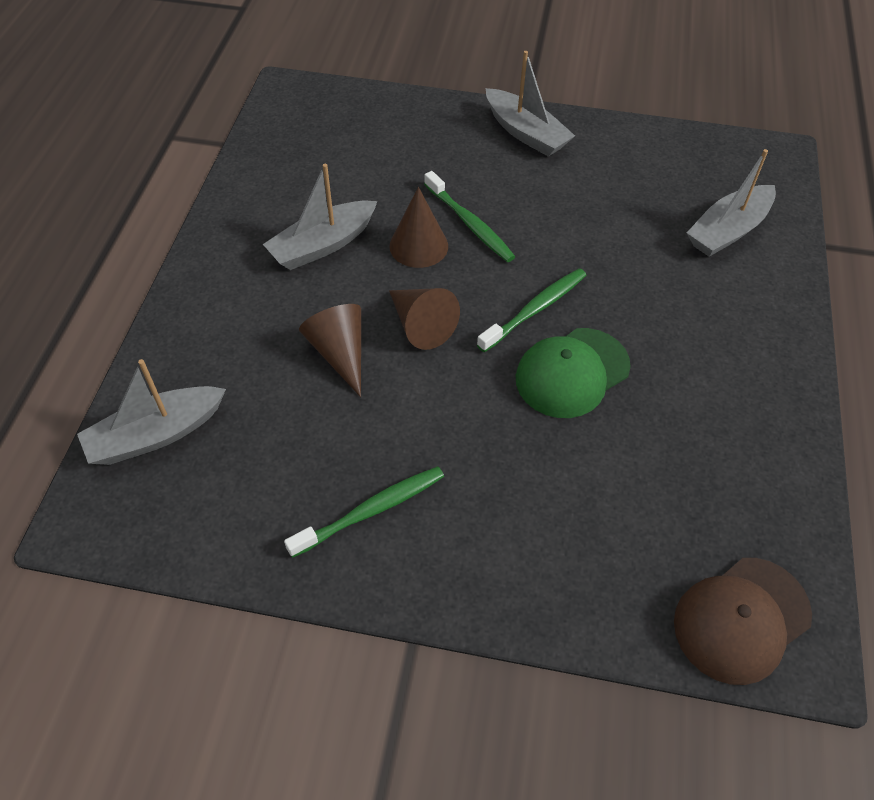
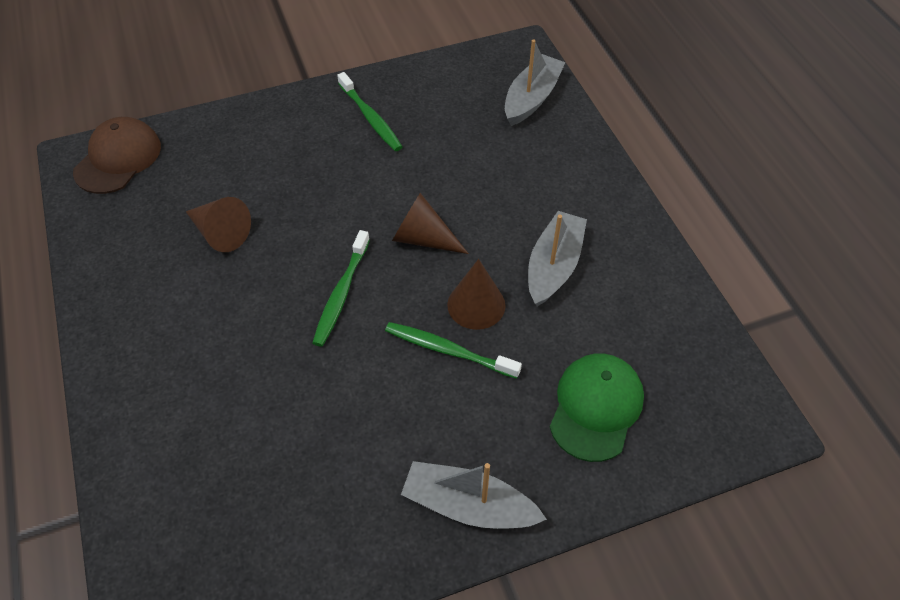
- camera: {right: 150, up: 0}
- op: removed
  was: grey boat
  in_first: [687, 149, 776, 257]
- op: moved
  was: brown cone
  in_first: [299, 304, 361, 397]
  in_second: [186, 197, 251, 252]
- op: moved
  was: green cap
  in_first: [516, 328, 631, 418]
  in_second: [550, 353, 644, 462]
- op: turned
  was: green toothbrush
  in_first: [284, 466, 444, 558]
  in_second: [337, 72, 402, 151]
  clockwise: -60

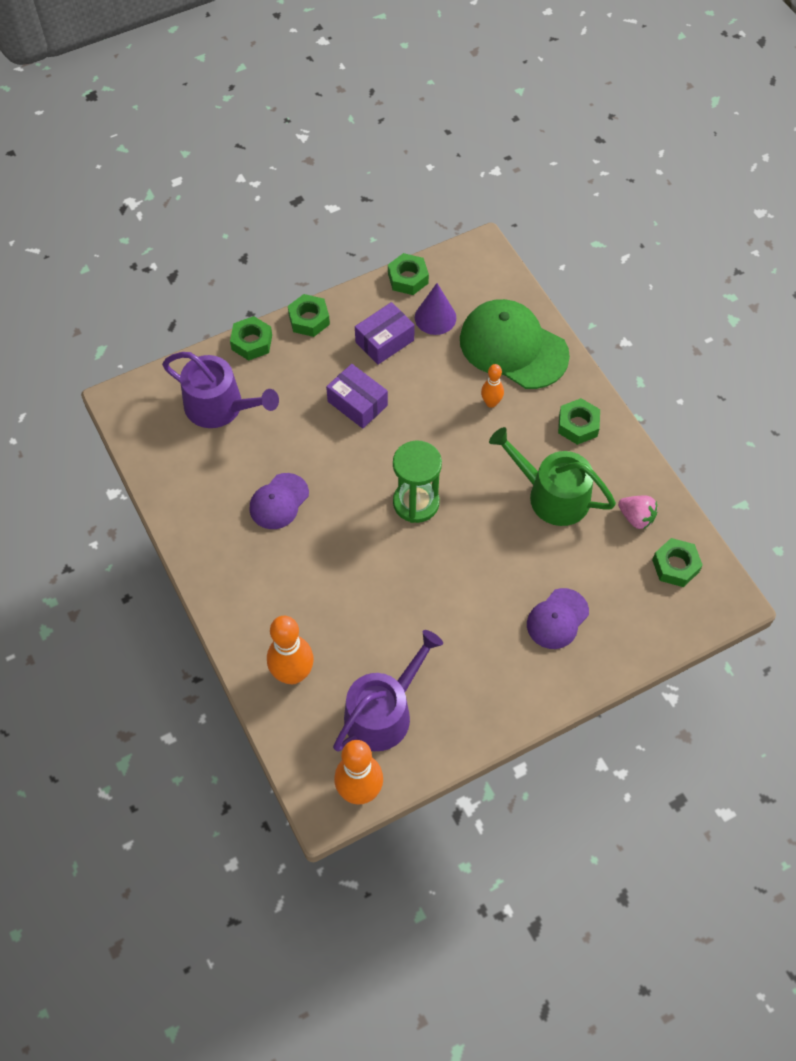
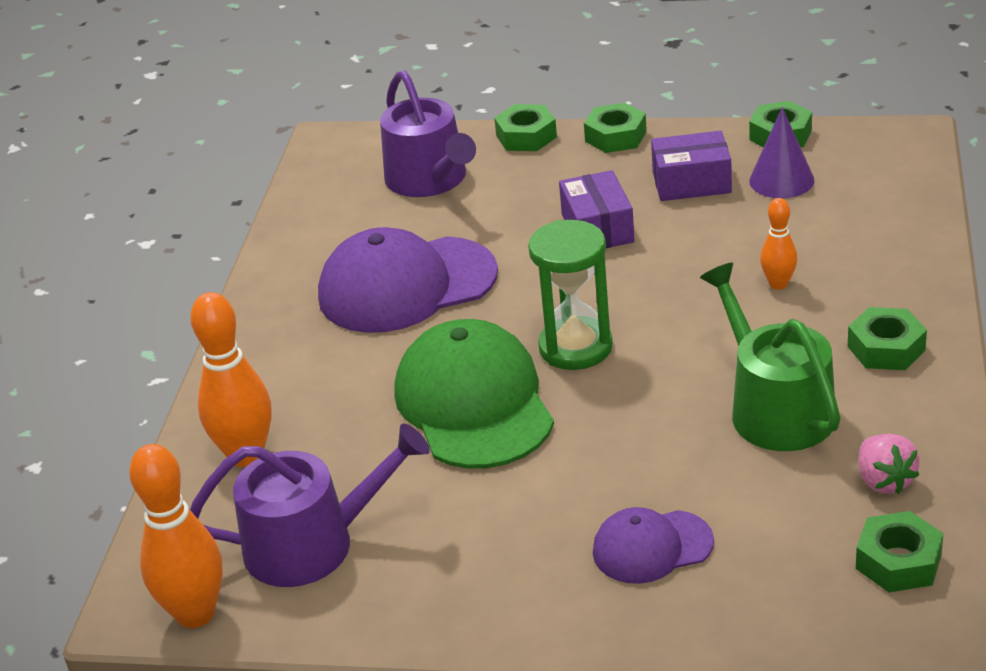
- camera: {right: 40, up: -25}
- op: moved
  was: green cap
  in_first: [460, 299, 570, 389]
  in_second: [394, 319, 554, 468]
- op: resized
  was: purple cap
  in_first: [250, 473, 309, 529]
  in_second: [318, 227, 498, 333]
  ratio: 1.83

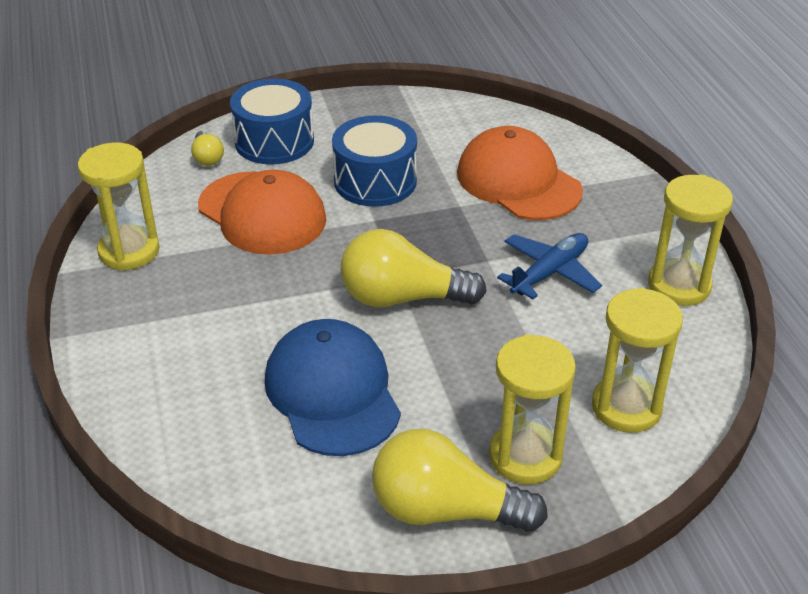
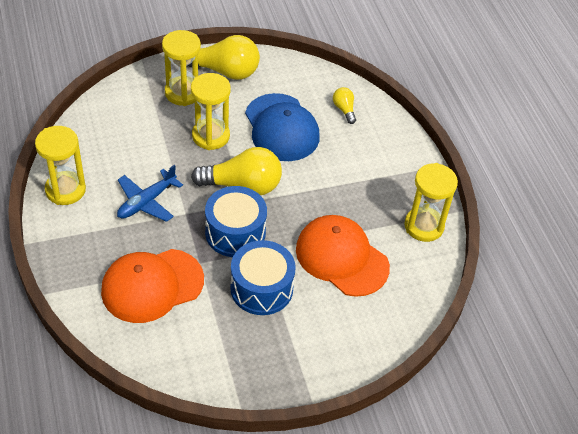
- camera: {right: 175, up: 10}
- op: moved
  was: yellow light bulb
  in_first: [191, 131, 224, 166]
  in_second: [333, 87, 356, 124]
- op: moved
  was: blue drum
  in_first: [230, 79, 314, 164]
  in_second: [205, 186, 267, 257]
- op: moved
  was: yellow hourglass
  in_first: [592, 288, 683, 433]
  in_second: [191, 73, 231, 150]
- op: turned
  was: orange cap
  in_first: [457, 126, 583, 220]
  in_second: [101, 249, 204, 323]
  clockwise: 105

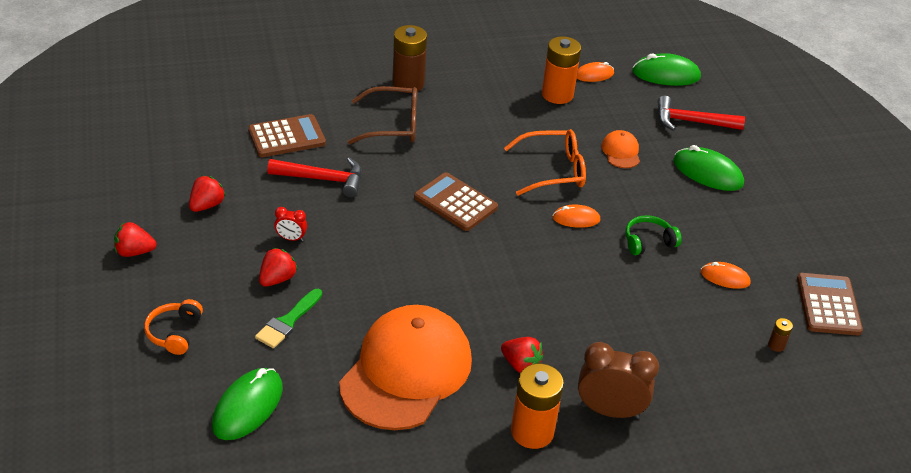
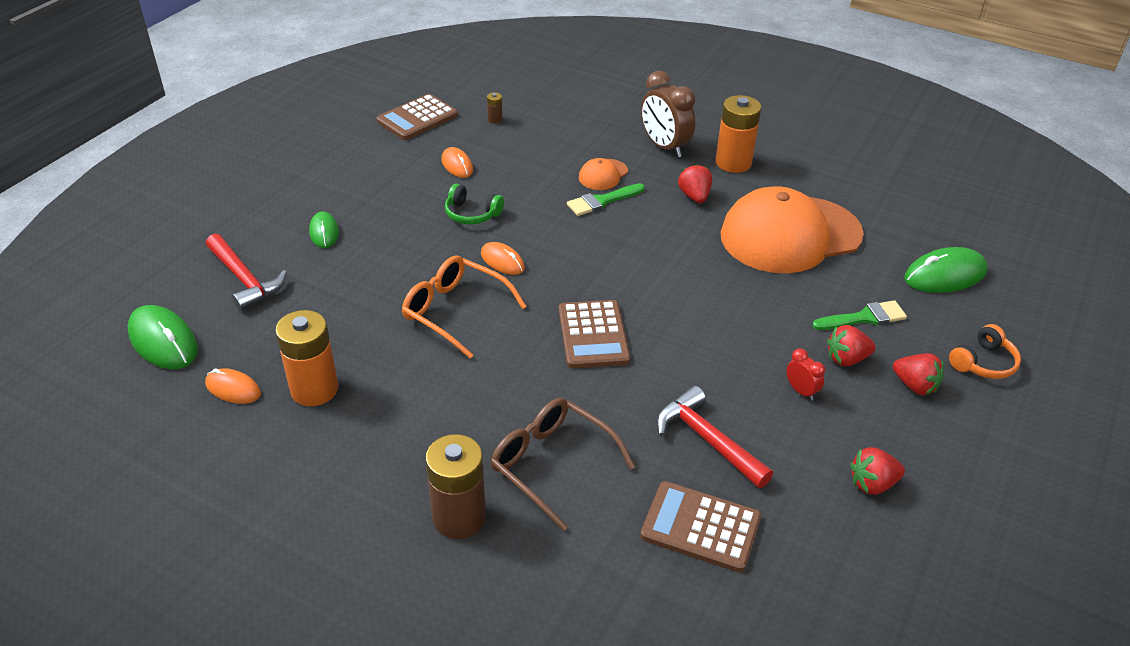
- camera: {right: -135, up: 0}
- op: added
  now: green brush
  in_second: [567, 183, 645, 216]
- op: moved
  was: red strawberry
  in_first: [114, 222, 157, 257]
  in_second: [893, 353, 944, 395]
- op: moved
  was: orange cap
  in_first: [601, 130, 640, 168]
  in_second: [579, 158, 628, 190]
- op: resized
  was: green mouse
  in_first: [673, 145, 744, 191]
  in_second: [309, 212, 339, 248]
  ratio: 0.6

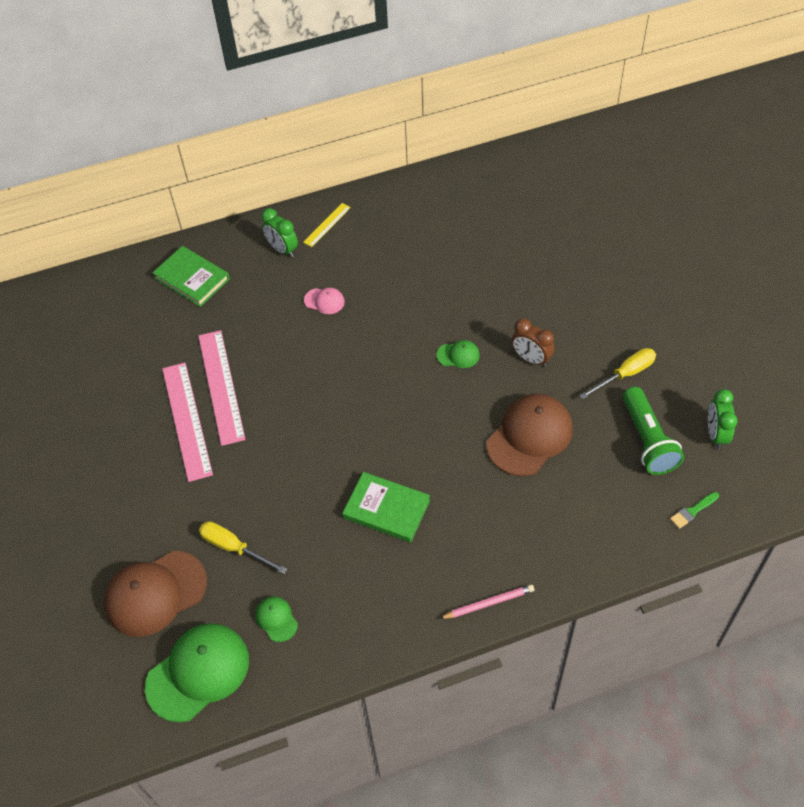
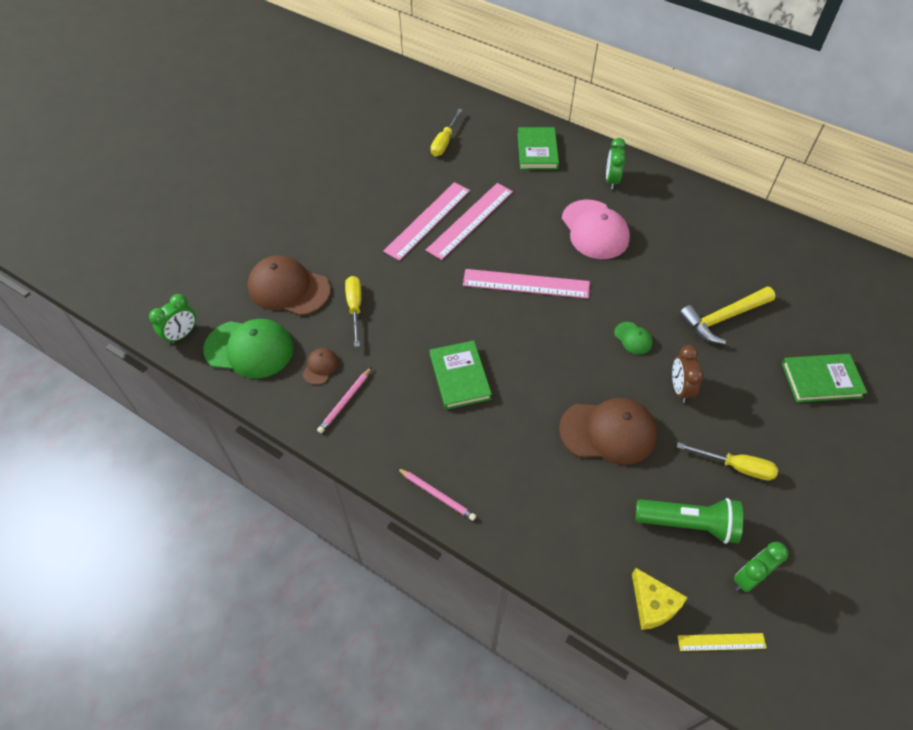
- camera: {right: 50, up: 0}
- op: added
  now: green clock
  in_second: [149, 294, 196, 345]
- op: added
  now: pink pencil
  in_second: [317, 367, 372, 433]
- op: added
  now: yellow screwdriver
  in_second: [431, 109, 462, 156]
- op: added
  now: pink ruler
  in_second: [463, 269, 590, 299]
- op: added
  now: yellow hammer
  in_second: [679, 286, 776, 344]
- op: added
  now: green book
  in_second: [782, 354, 867, 403]
- op: moved
  was: yellow ruler
  in_first: [303, 203, 351, 247]
  in_second: [678, 633, 767, 651]
- op: replaced
  was: green brush
  now: yellow cheese
  in_first: [670, 492, 719, 529]
  in_second: [632, 568, 688, 630]
- op: recoloured
  was: green cap
  now: brown cap
  in_first: [255, 597, 298, 642]
  in_second: [303, 348, 338, 385]
- op: turned
  was: green flashlight
  in_first: [623, 387, 684, 475]
  in_second: [636, 498, 743, 544]
  clockwise: -120
- op: resized
  was: pink cap
  in_first: [304, 288, 345, 314]
  in_second: [562, 200, 630, 259]
  ratio: 2.15

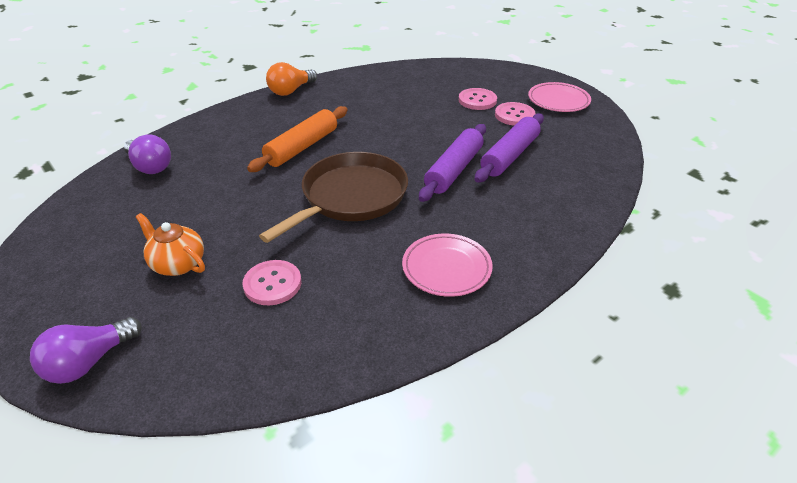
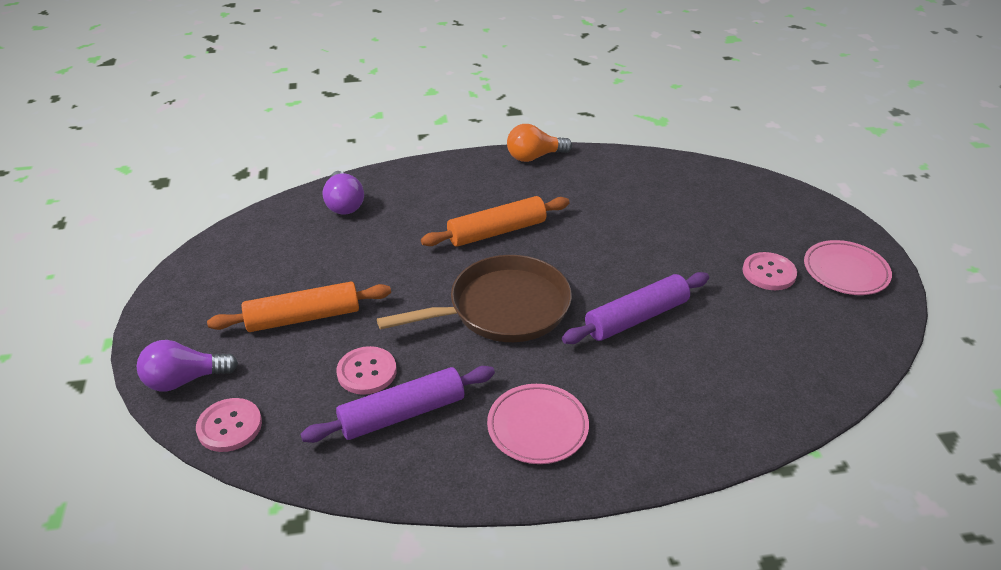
- camera: {right: 30, up: 0}
- op: moved
  was: pink button
  in_first: [459, 88, 497, 110]
  in_second: [196, 398, 262, 452]
- op: moved
  was: purple rolling pin
  in_first: [474, 113, 544, 183]
  in_second: [300, 366, 495, 443]
- op: replaced
  was: orange teapot
  now: orange rolling pin
  in_first: [136, 213, 205, 276]
  in_second: [207, 282, 391, 332]

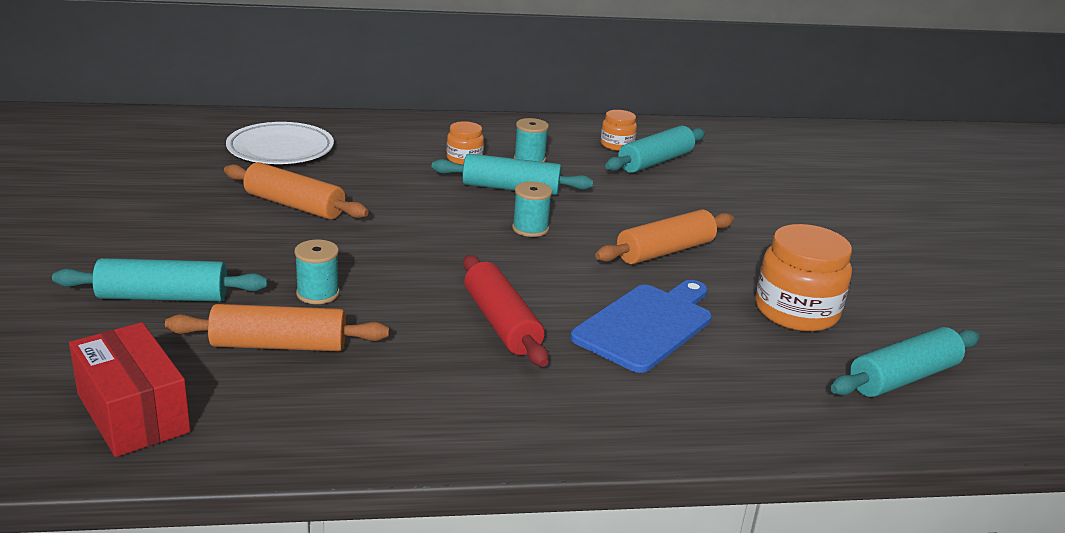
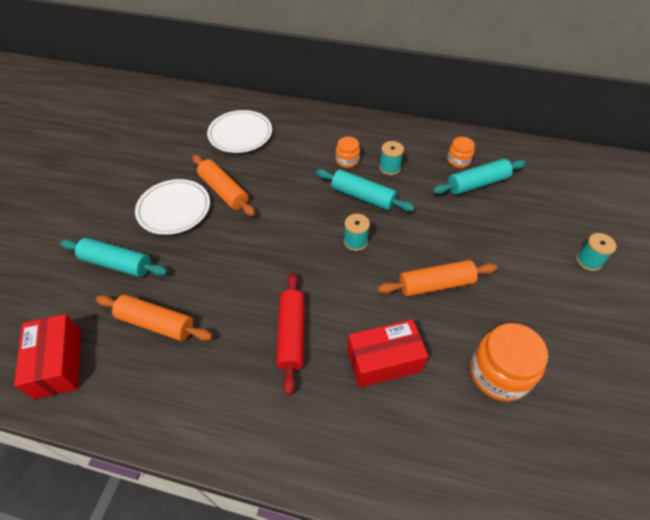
- camera: {right: 25, up: 25}
- op: removed
  was: turquoise rolling pin
  in_first: [830, 327, 979, 397]
- op: added
  now: white plate
  in_second: [135, 179, 210, 235]
- op: moved
  was: turquoise spool
  in_first: [295, 240, 339, 304]
  in_second: [576, 233, 616, 271]
- op: replaced
  was: blue cutting board
  now: red box
  in_first: [571, 280, 712, 373]
  in_second: [347, 319, 428, 388]

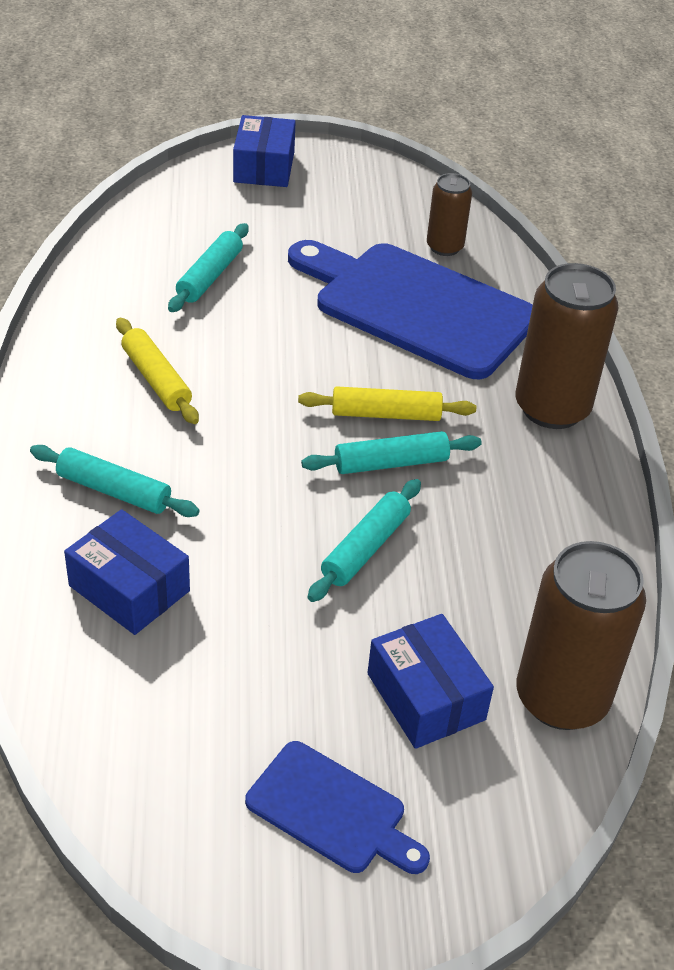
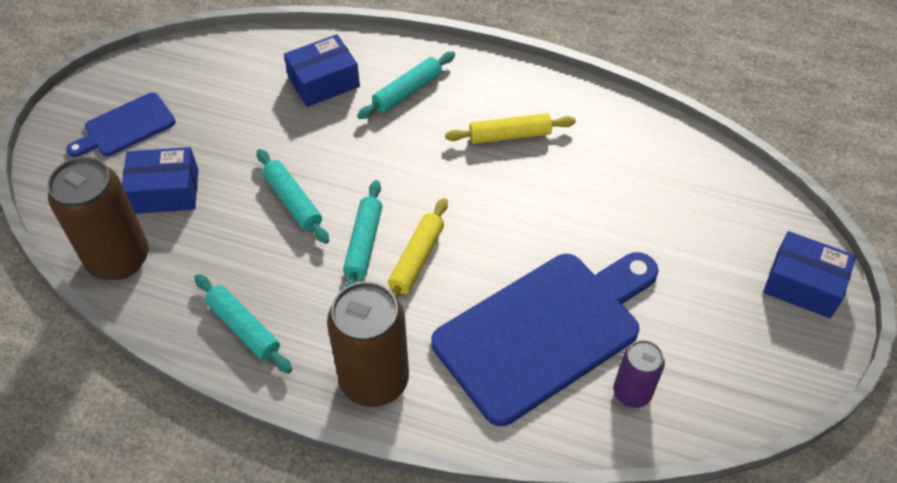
- camera: {right: 115, up: 10}
- op: moved
  was: turquoise rolling pin
  in_first: [168, 223, 249, 312]
  in_second: [194, 274, 292, 374]
- op: recoloured
  was: brown can
  now: purple can
  in_first: [427, 173, 472, 256]
  in_second: [613, 340, 665, 408]

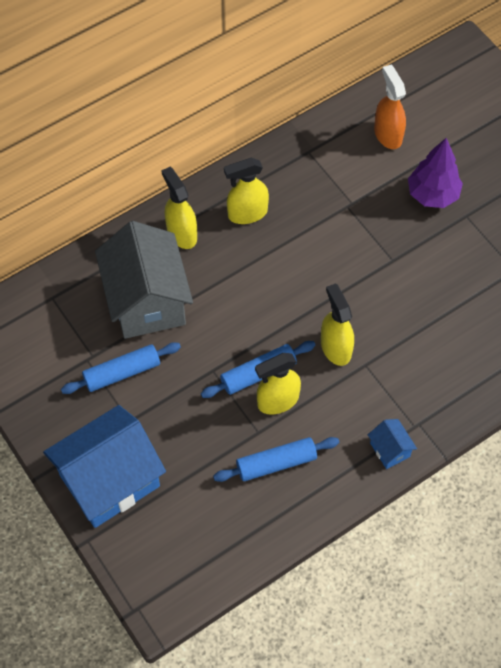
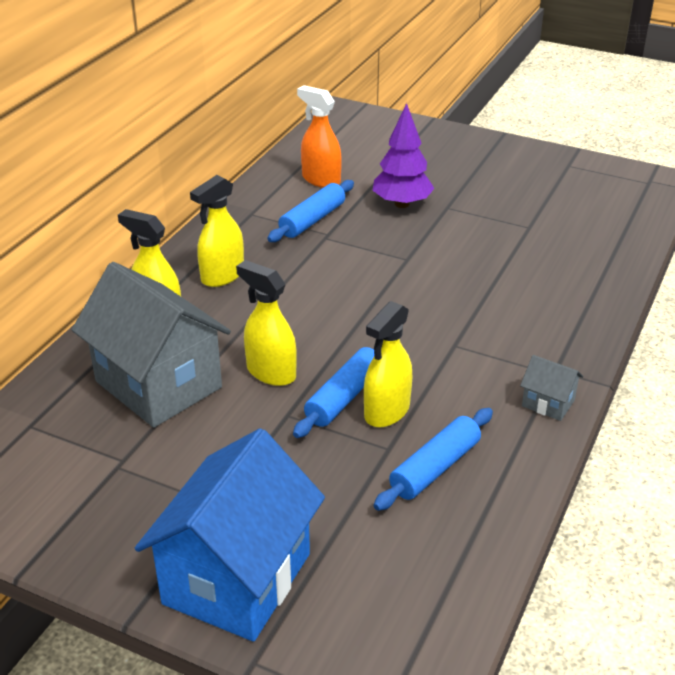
- camera: {right: -30, up: -25}
- op: moved
  was: blue rolling pin
  in_first: [61, 342, 181, 394]
  in_second: [267, 180, 354, 242]
- op: moved
  was: yellow spray bottle
  in_first: [321, 283, 354, 366]
  in_second: [236, 260, 297, 386]
- op: recoloured
  was: blue house
  now: grey house
  in_first: [368, 419, 417, 469]
  in_second: [520, 355, 583, 421]

